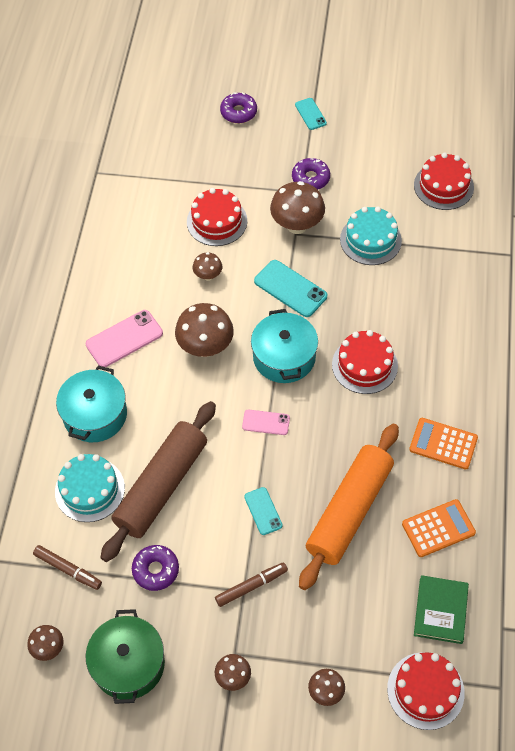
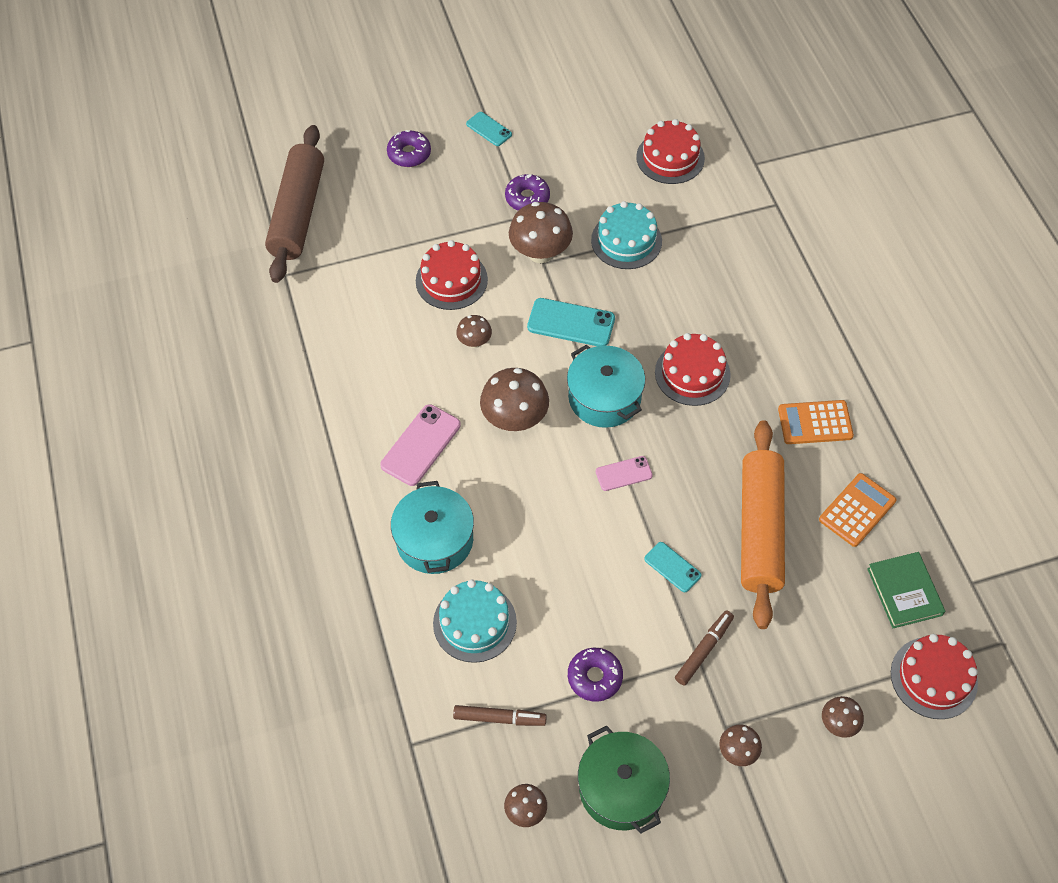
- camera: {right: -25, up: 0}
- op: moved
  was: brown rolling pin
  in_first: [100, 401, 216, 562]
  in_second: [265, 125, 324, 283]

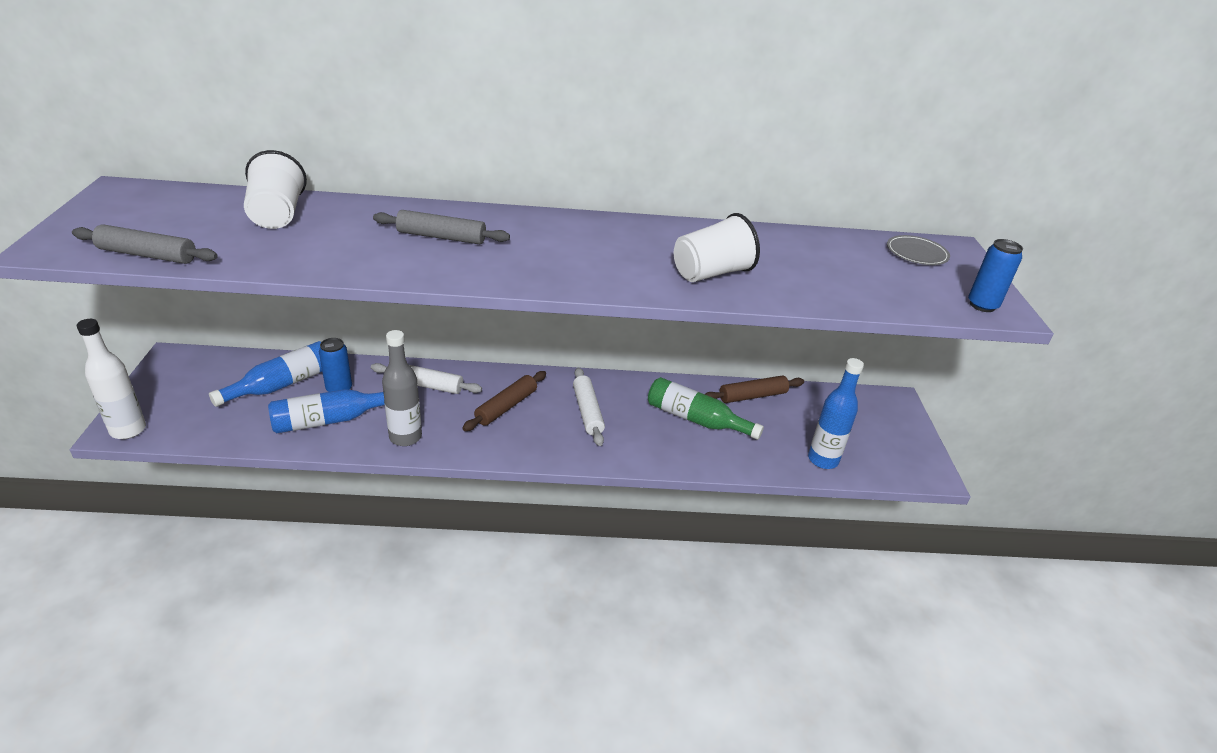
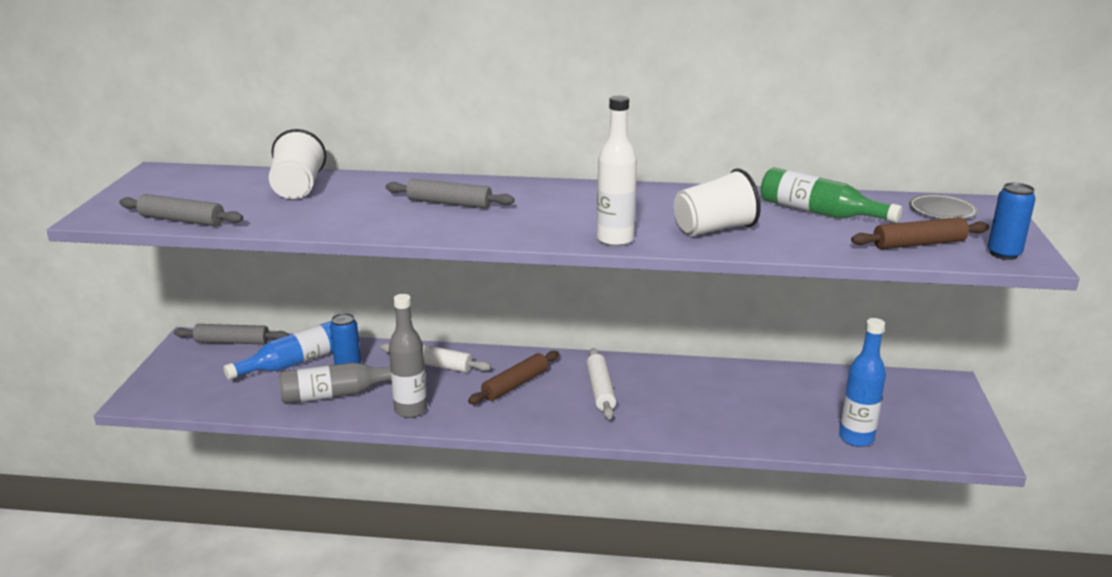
- camera: {right: 10, up: -10}
- op: added
  now: grey rolling pin
  in_second: [174, 324, 289, 344]
- op: moved
  was: white bottle
  in_first: [77, 319, 146, 439]
  in_second: [597, 96, 637, 246]
- op: moved
  was: green bottle
  in_first: [648, 377, 764, 440]
  in_second: [761, 167, 902, 223]
- op: moved
  was: brown rolling pin
  in_first: [705, 376, 804, 403]
  in_second: [851, 217, 989, 249]
- op: recoloured
  was: blue bottle
  now: grey bottle
  in_first: [268, 389, 385, 433]
  in_second: [279, 362, 391, 404]

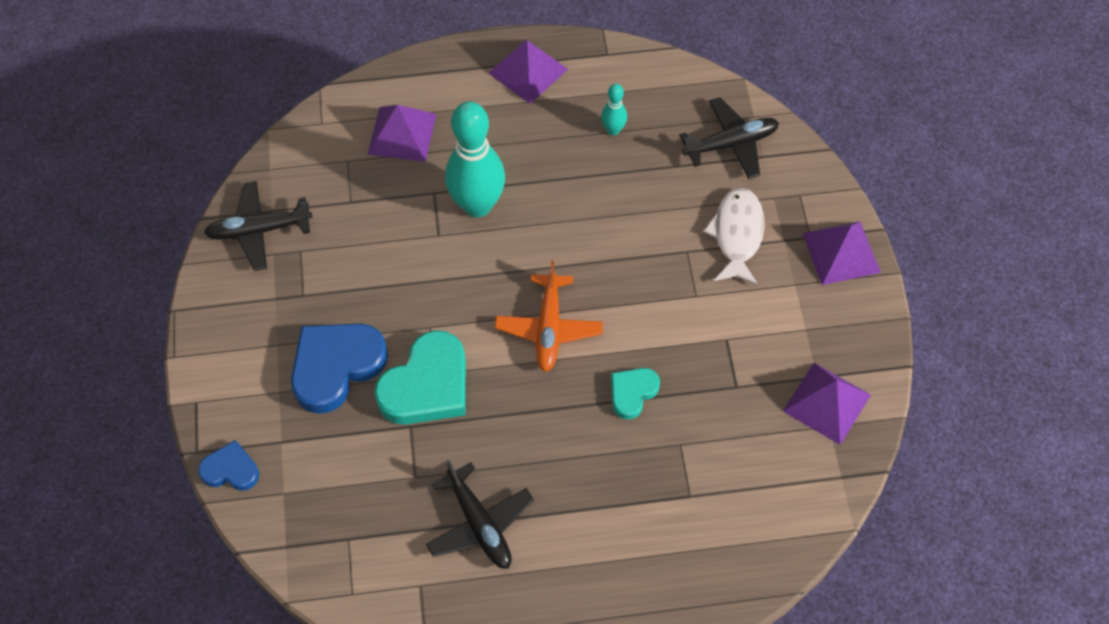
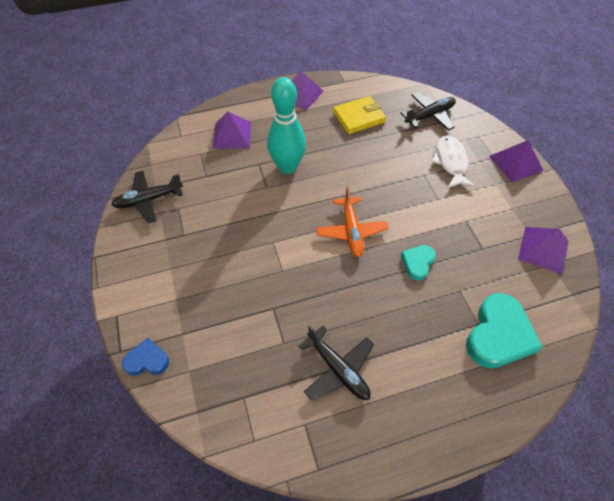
- camera: {right: -10, up: -5}
- op: removed
  was: blue heart
  in_first: [291, 323, 388, 414]
- op: moved
  was: turquoise heart
  in_first: [374, 330, 466, 424]
  in_second: [466, 293, 543, 368]
- op: replaced
  was: turquoise bowling pin
  now: yellow wallet
  in_first: [601, 83, 627, 135]
  in_second: [333, 96, 386, 134]

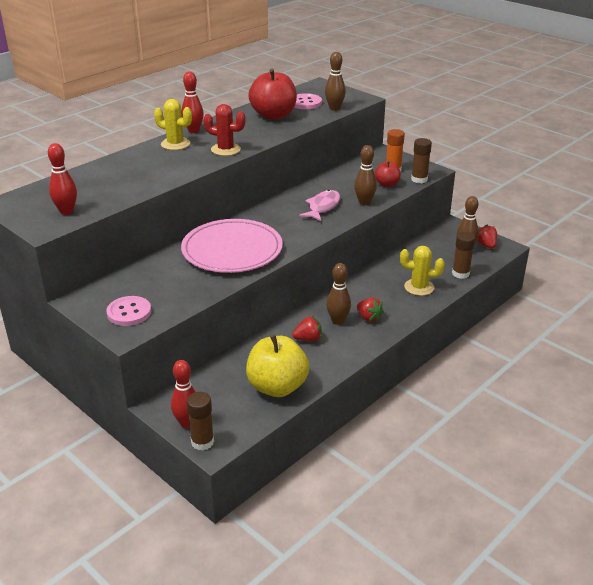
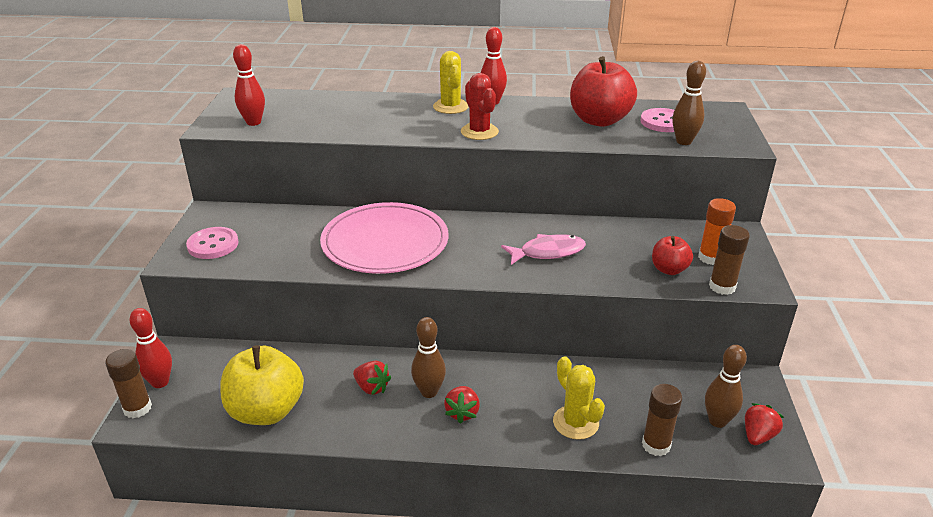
- camera: {right: 50, up: 0}
- op: removed
  was: brown bowling pin
  in_first: [354, 145, 377, 205]

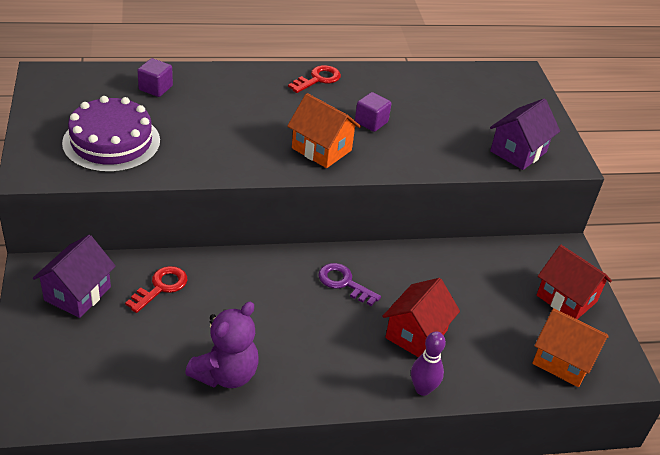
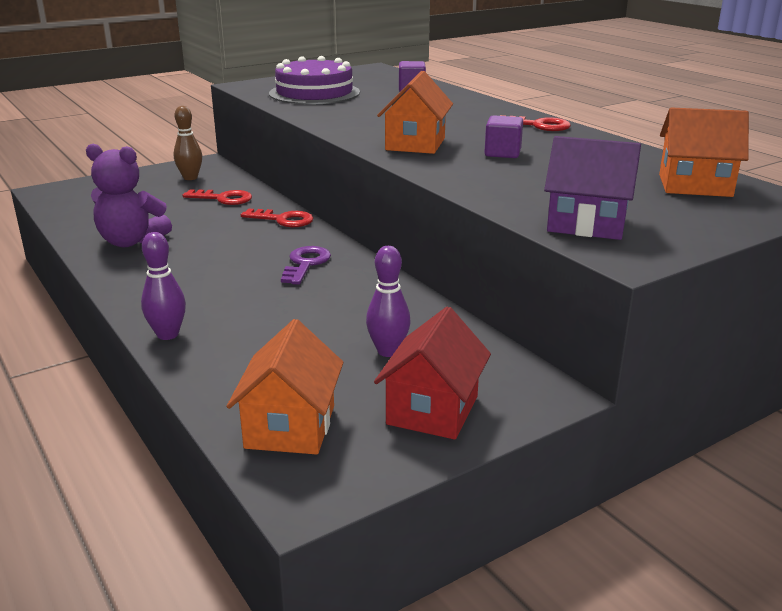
- camera: {right: 70, up: -15}
- op: removed
  was: red house
  in_first: [382, 278, 460, 357]
- op: added
  now: red key
  in_second: [241, 208, 314, 227]
- op: added
  now: purple bowling pin
  in_second: [366, 246, 411, 357]
- op: added
  now: orange house
  in_second: [659, 108, 749, 197]
- op: replaced
  was: purple house
  now: brown bowling pin
  in_first: [33, 235, 116, 318]
  in_second: [174, 106, 202, 180]

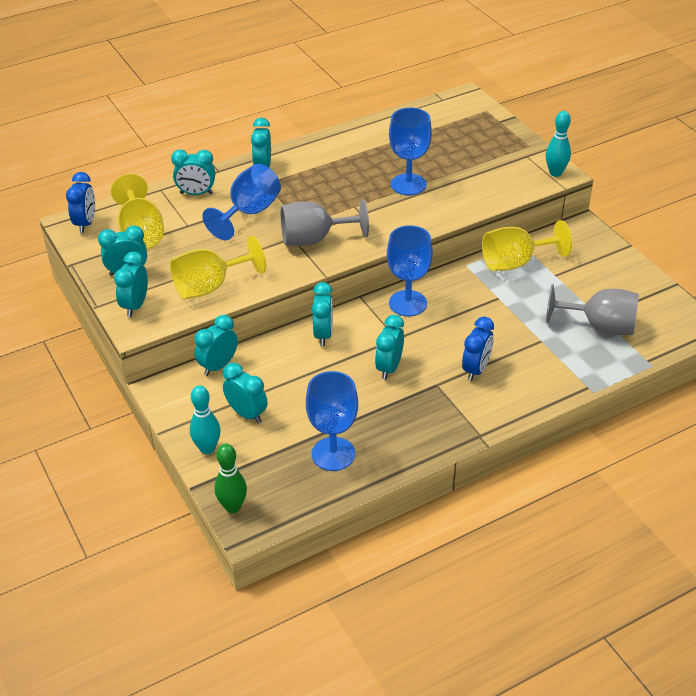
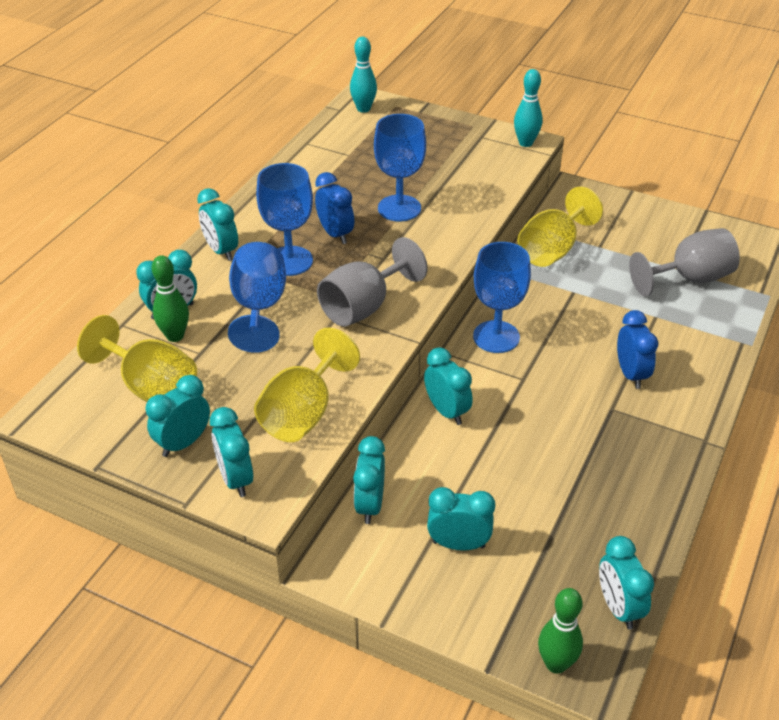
- camera: {right: -35, up: 0}
- op: added
  now: green bowling pin
  in_second: [152, 255, 189, 342]
- op: moved
  was: blue clock
  in_first: [66, 172, 95, 233]
  in_second: [315, 172, 354, 244]
- op: moved
  was: turquoise bowling pin
  in_first: [190, 386, 220, 454]
  in_second: [350, 37, 377, 113]
- op: moved
  was: blue goblet
  in_first: [306, 371, 358, 471]
  in_second: [256, 163, 313, 276]
- op: moved
  was: turquoise clock
  in_first: [375, 315, 404, 380]
  in_second: [599, 536, 654, 630]

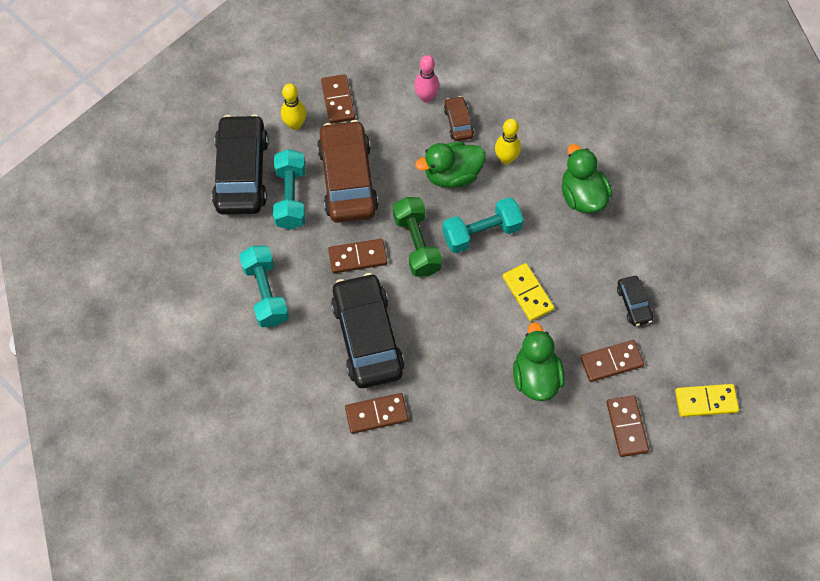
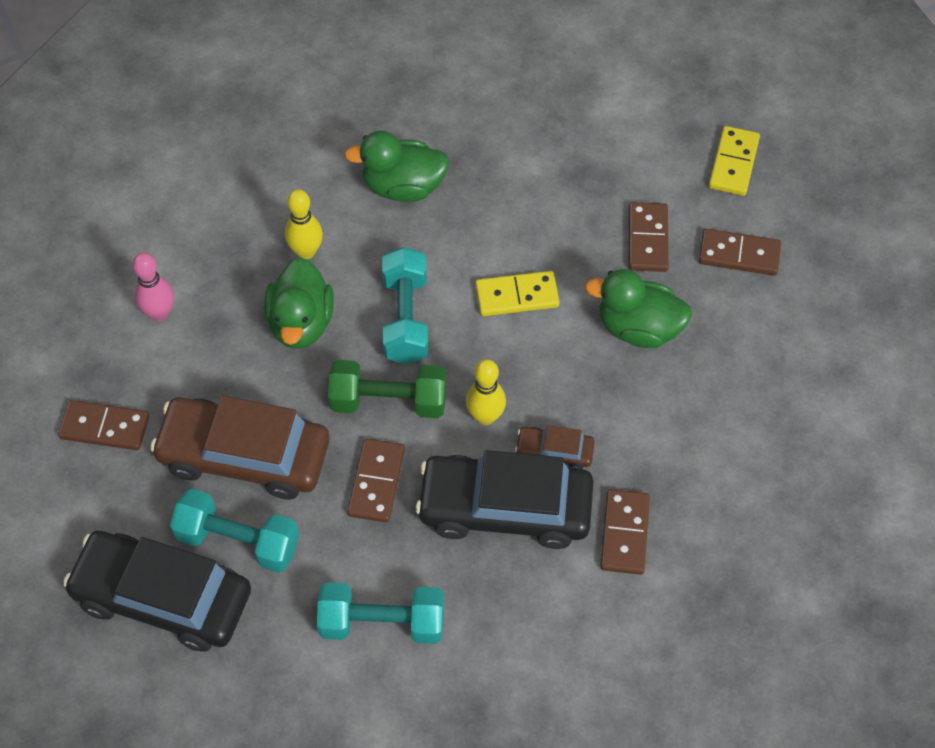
- camera: {right: -70, up: -5}
- op: removed
  was: black car
  in_first: [617, 276, 653, 326]
- op: moved
  was: yellow bowling pin
  in_first: [281, 83, 306, 130]
  in_second: [466, 359, 506, 425]
- op: moved
  was: brown car
  in_first: [444, 96, 474, 141]
  in_second: [515, 425, 595, 469]

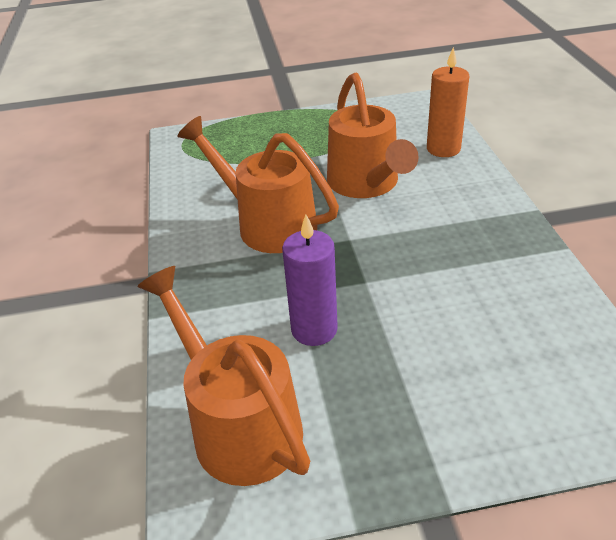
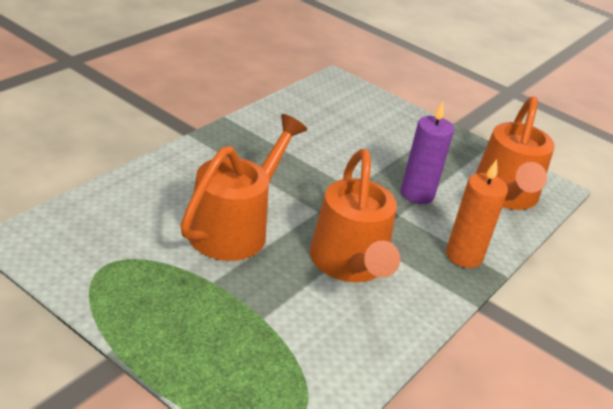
- camera: {right: -140, up: -5}
- op: moved
  was: orange candle
  in_first: [427, 47, 469, 157]
  in_second: [446, 160, 508, 268]

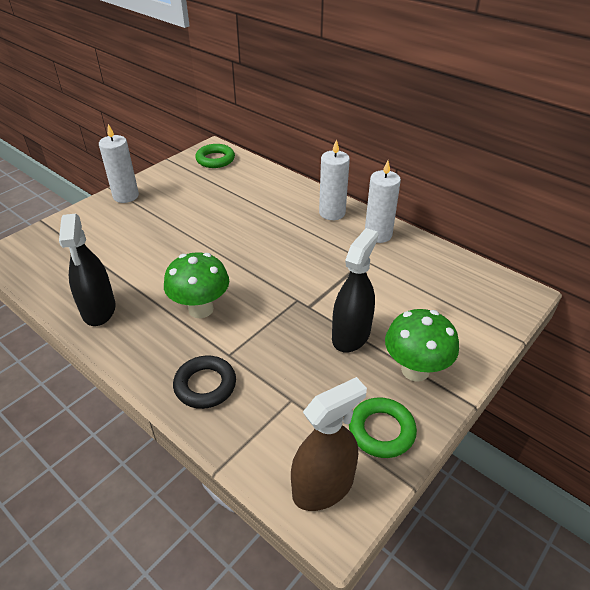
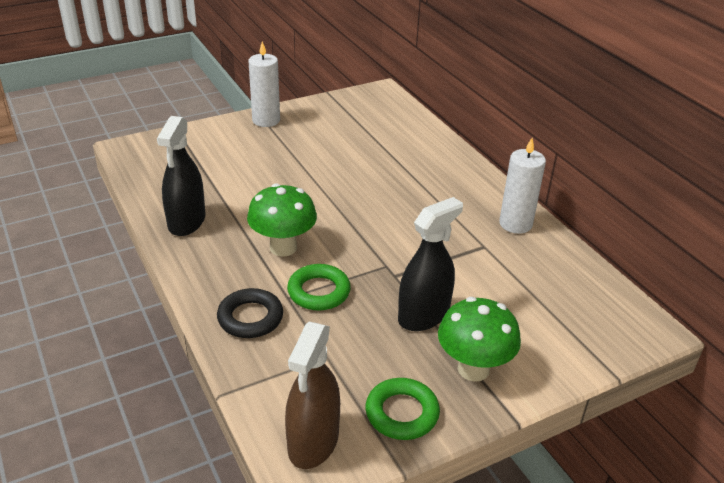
- camera: {right: 20, up: -5}
- op: removed
  was: white candle
  in_first: [319, 139, 350, 220]
- op: moved
  was: green ring
  in_first: [195, 144, 235, 168]
  in_second: [287, 264, 351, 310]
- op: turned
  was: brown spray bottle
  in_first: [291, 377, 367, 511]
  in_second: [285, 322, 340, 469]
  clockwise: 120

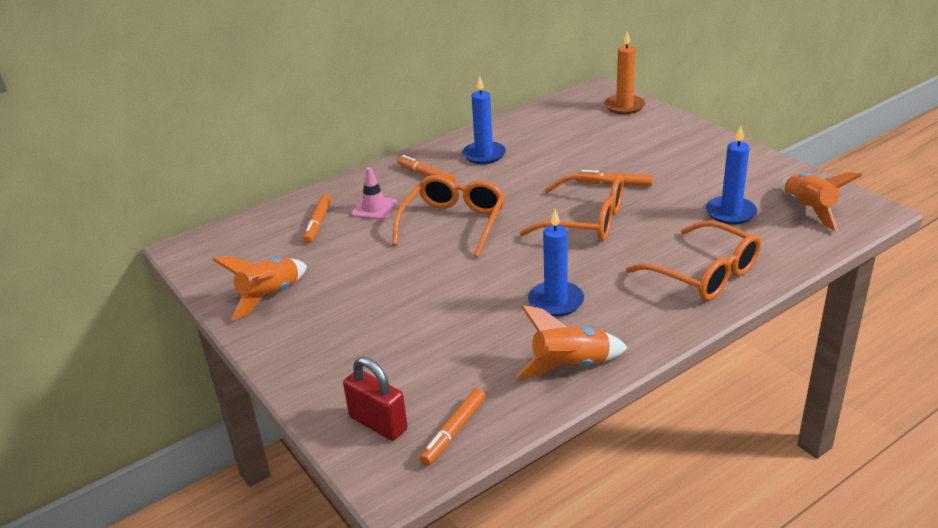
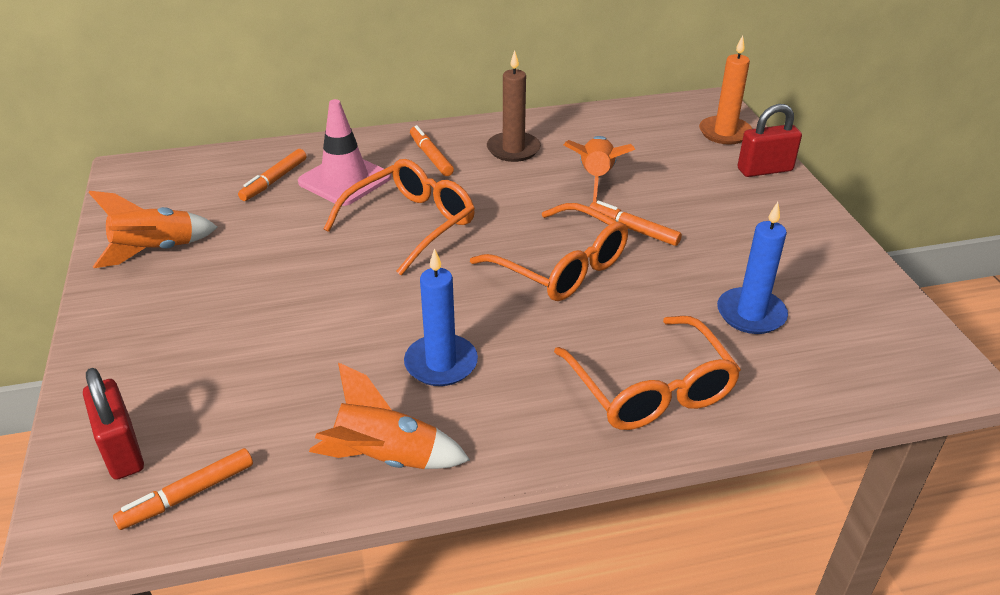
- camera: {right: 20, up: 5}
- op: added
  now: red padlock
  in_second: [738, 104, 802, 177]
- op: moved
  was: orange rocket
  in_first: [781, 172, 862, 231]
  in_second: [564, 136, 635, 202]
- op: recoloured
  was: blue candle
  now: brown candle
  in_first: [462, 76, 506, 164]
  in_second: [487, 50, 541, 162]
- op: resized
  was: pink traffic cone
  in_first: [351, 167, 397, 220]
  in_second: [298, 99, 391, 206]
  ratio: 1.57

